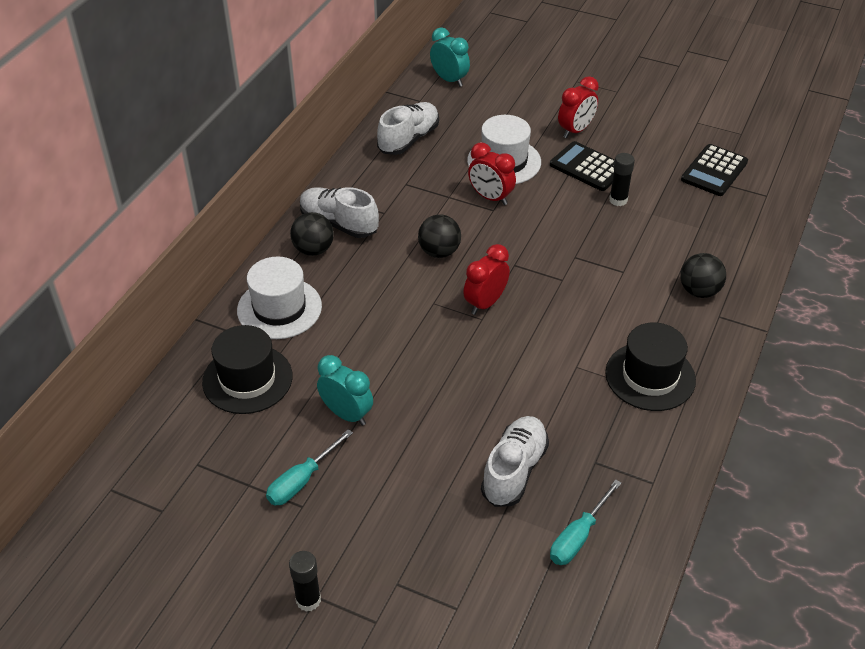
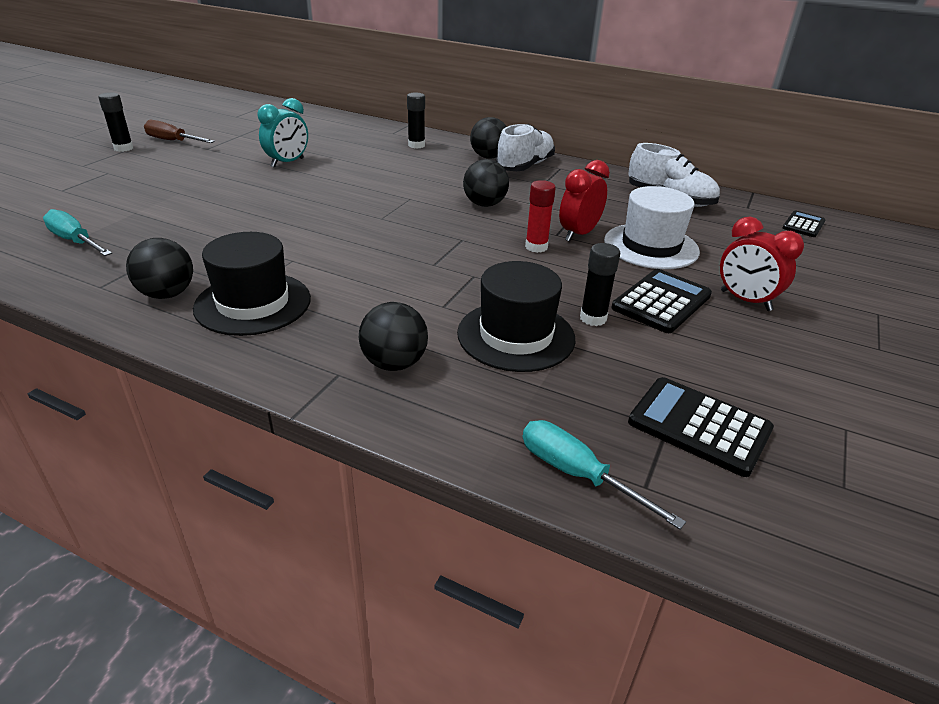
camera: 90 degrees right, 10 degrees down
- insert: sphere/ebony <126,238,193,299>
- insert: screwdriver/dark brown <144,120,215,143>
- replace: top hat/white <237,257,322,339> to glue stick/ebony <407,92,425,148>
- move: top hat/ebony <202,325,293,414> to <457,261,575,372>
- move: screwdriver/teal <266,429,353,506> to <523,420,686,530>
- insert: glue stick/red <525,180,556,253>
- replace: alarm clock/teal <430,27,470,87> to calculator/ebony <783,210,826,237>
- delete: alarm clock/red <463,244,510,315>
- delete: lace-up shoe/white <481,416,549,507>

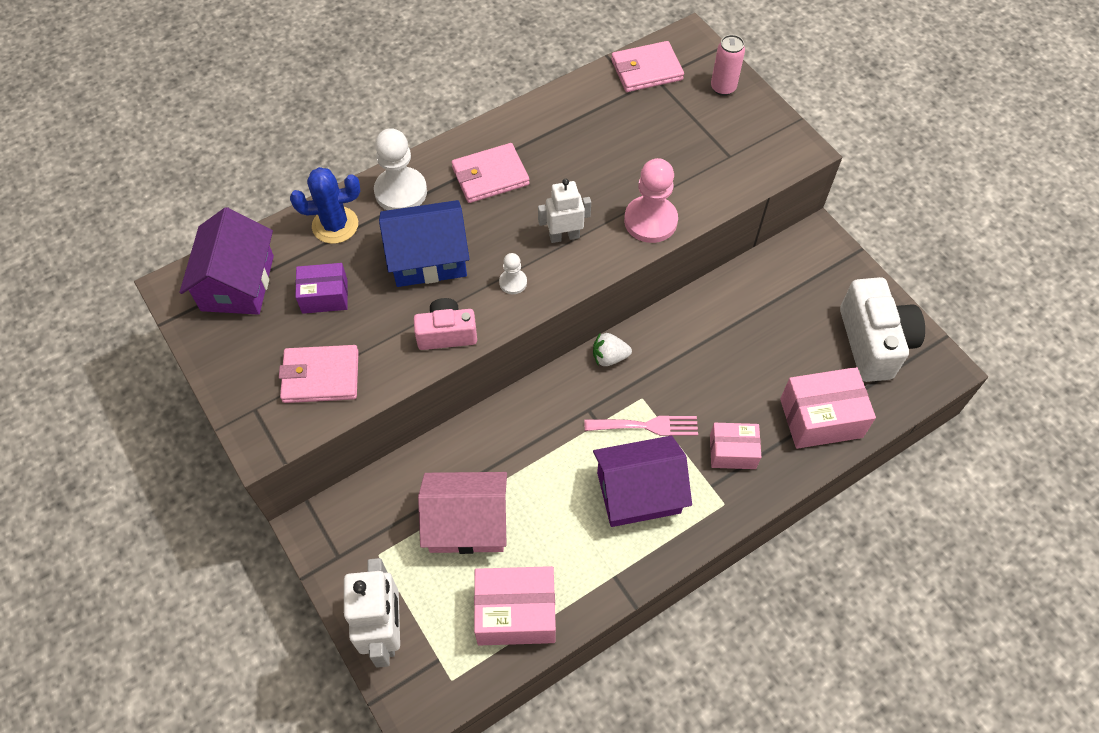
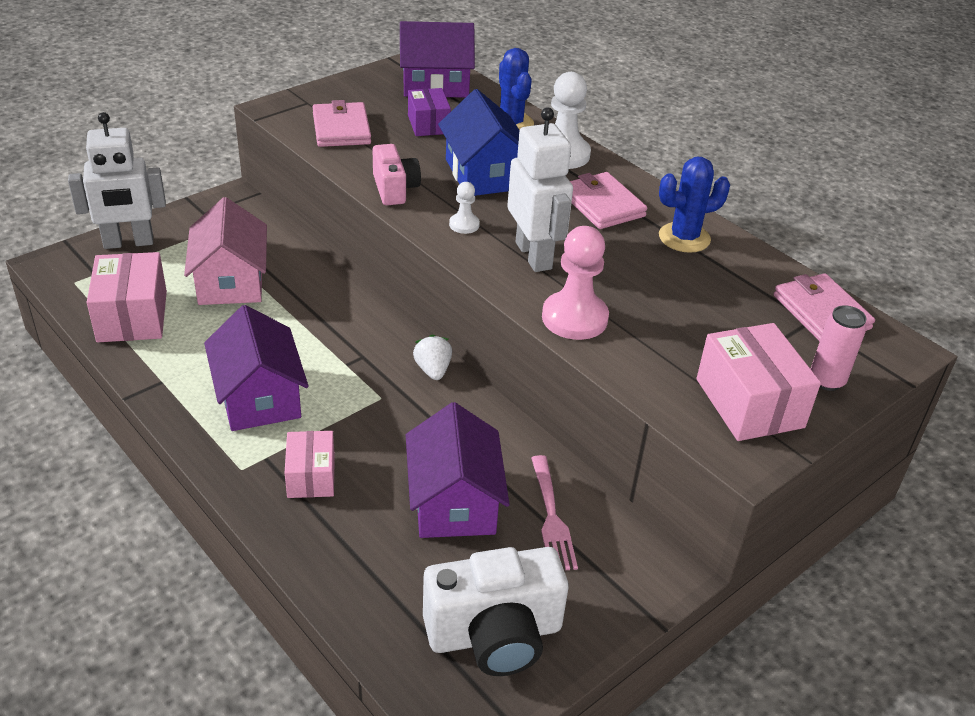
camera: 80 degrees right, 20 degrees down
- insert: toy house/violet <406,402,510,538>
- resize: robot figure/white <538,179,591,243> = <507,107,573,272> x1.61
- move: table fork/rosy <585,416,698,436> to <531,455,578,570>
- insert: prickly plant/cobalt <659,157,730,253>
- move: box/rosy <780,367,876,449> to <696,323,821,441>

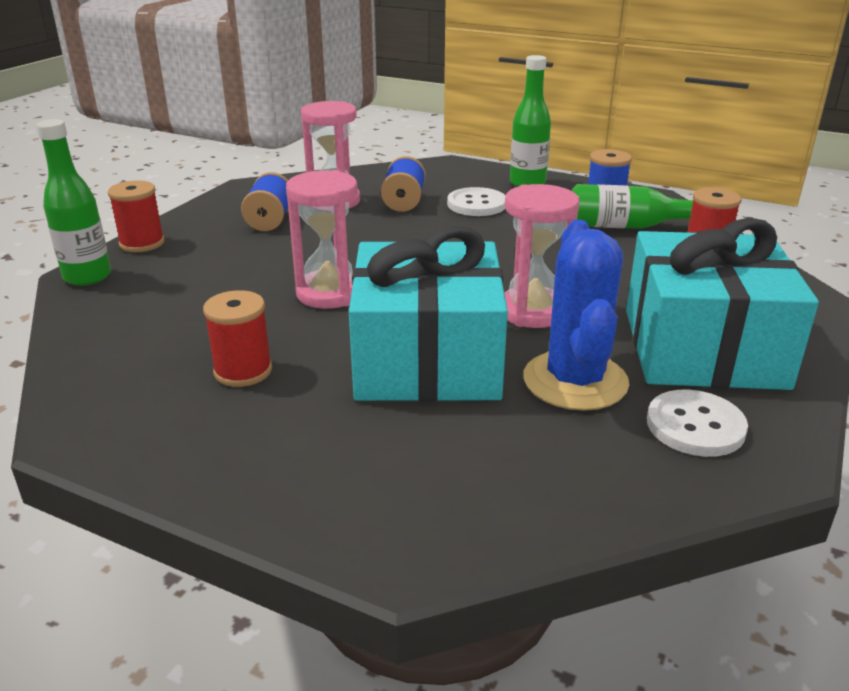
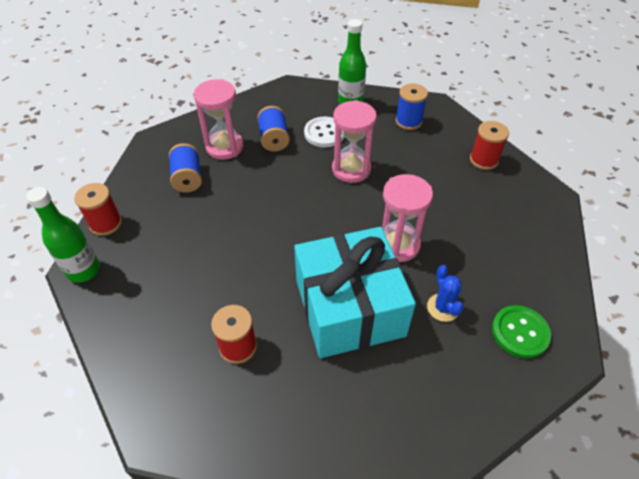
camera: 15 degrees left, 20 degrees up
- move: sandglass/rosy <286,170,357,309> to <332,100,377,183>
- resize: prickly plant/cobalt <523,220,629,411> = <427,265,464,322> x0.51
- recolor: button/white <647,390,748,457> to button/emerald <492,305,551,358>
- delete: drink bottle/emerald <572,184,693,229>
- delete: gift/teal <626,218,819,390>

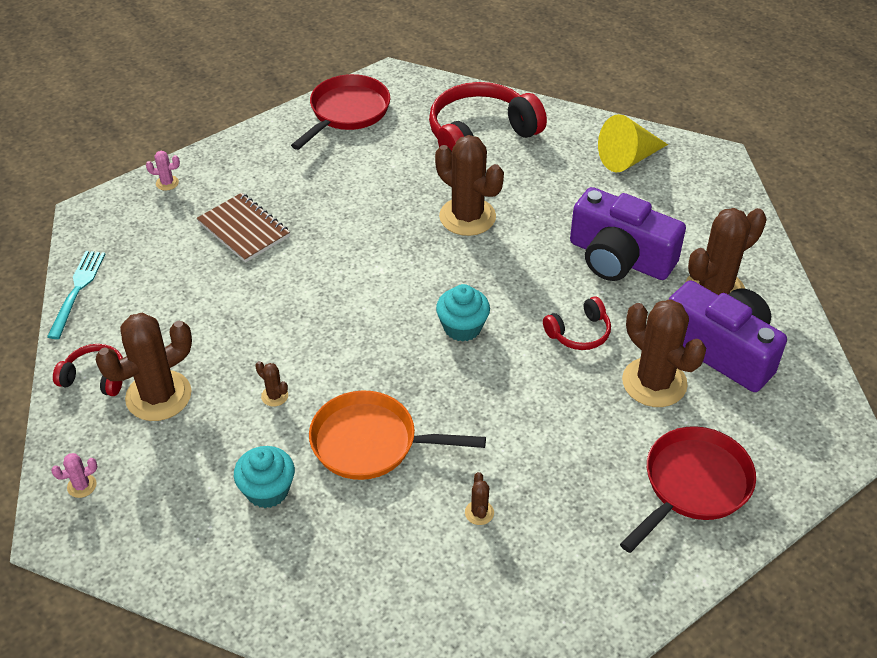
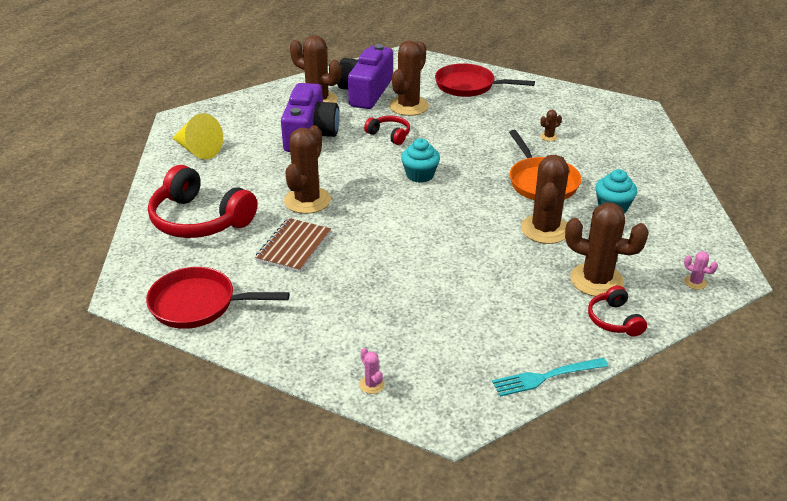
camera: 115 degrees left, 10 degrees down
- move: notebook/dark brown <197,193,290,263> to <255,218,331,273>
- resize: prickly plant/dark brown <255,361,288,407> = <521,155,569,244> x2.41

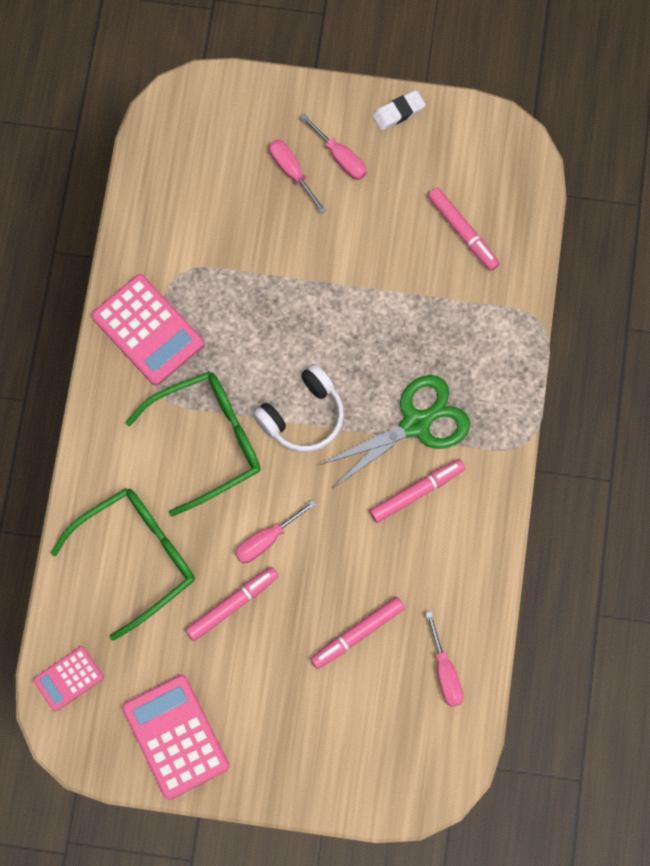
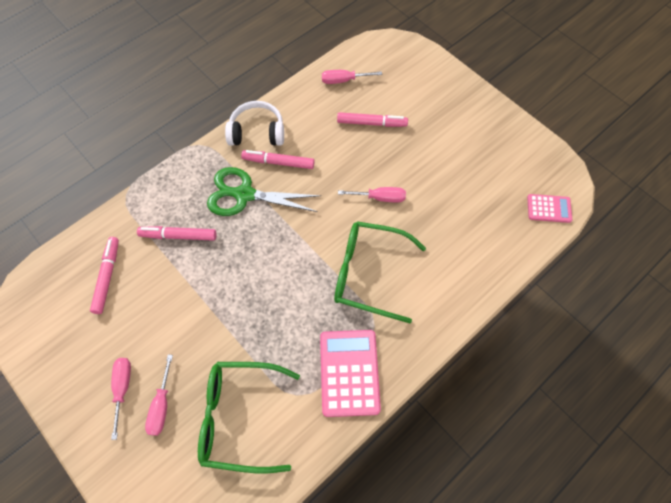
camera: 140 degrees left, 10 degrees down
- move: felt pen/rosy <185,567,279,641> to <137,226,216,241>
- move: spectacles/emerald <50,488,195,641> to <198,362,300,473>
- move: headphones/white <253,364,344,452> to <225,101,284,146>
- rotate: screwdriver/rosy <426,611,463,707> = <322,70,382,84> 120 degrees counterclockwise
- delete: calculator/rosy <122,675,229,800>
- delete: gum eraser/white <373,90,426,130>

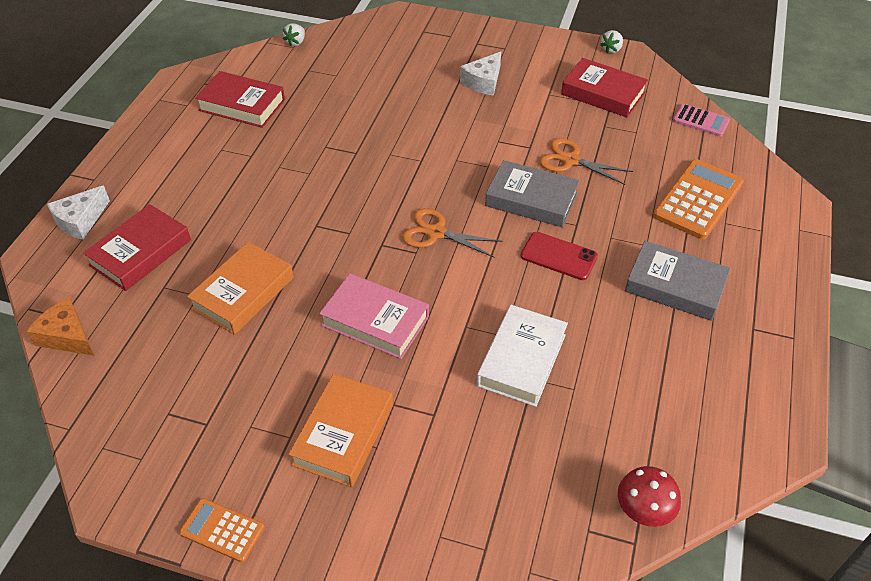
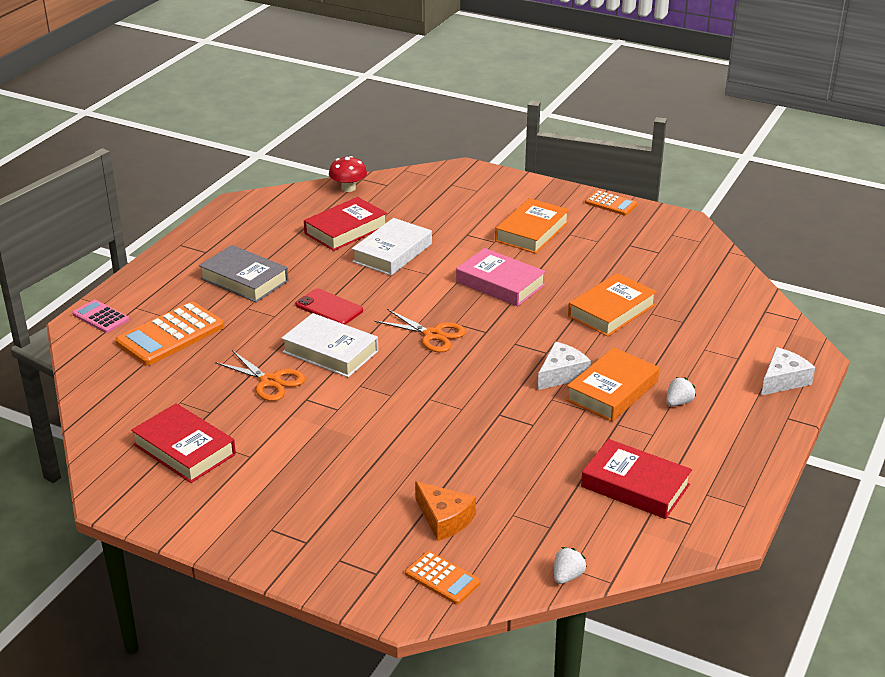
camera: 170 degrees left, 15 degrees down
- move: calculator/rosy <673,104,730,137> to <72,300,129,333>
- recolor: hardback/grey <485,160,580,227> to hardback/white <281,313,378,377>
- move: hardback/red <83,204,191,291> to <304,197,387,251>
- insert: calculator/bright orange <405,551,480,604>
- move: piece of cheese/bright orange <26,298,94,356> to <415,481,476,541>
- move: piece of cheese/white <460,52,501,96> to <538,342,591,390>
- insert: hardback/bright orange <566,347,659,422>
- move: strawberry/white <600,30,623,53> to <666,377,696,406>

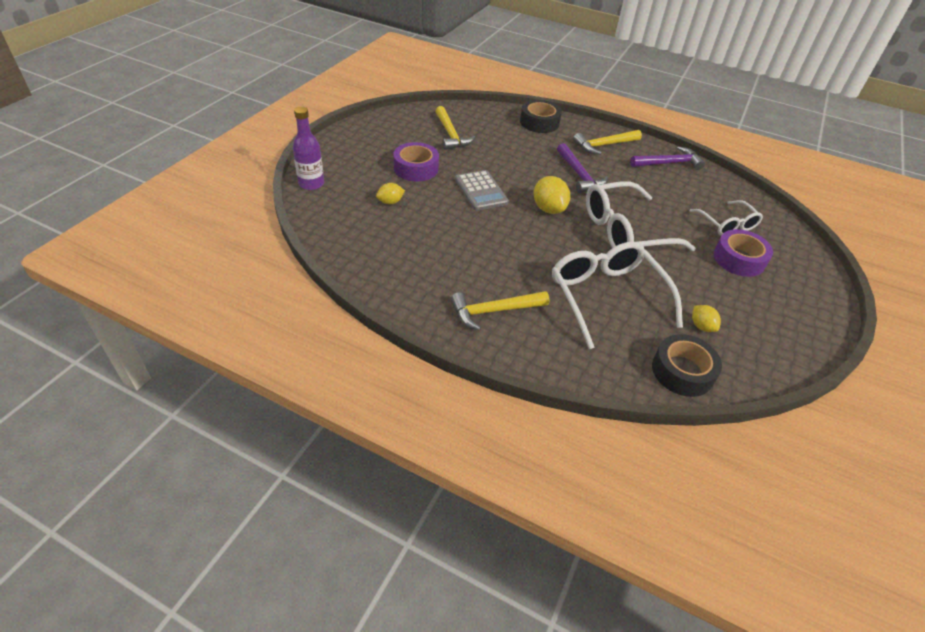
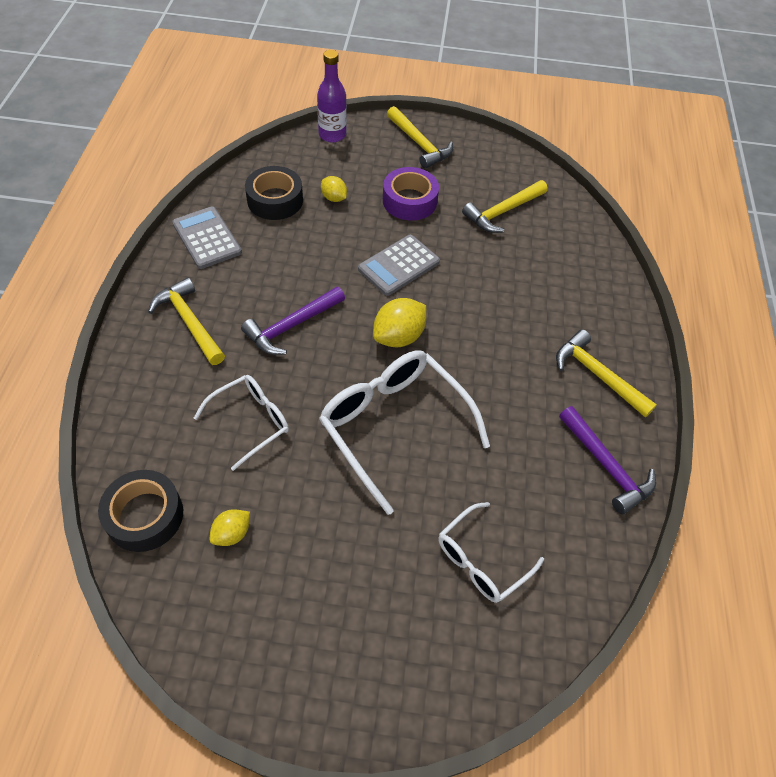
camera: 70 degrees right, 10 degrees up
- insert: calculator/grey <172,206,242,269>
- resize: spectacles/white <552,242,683,349> = <194,375,289,471> x0.58
- move: claw hammer/violet <557,143,608,193> to <241,287,345,355>
- move: roll of tape/ebony <520,100,562,133> to <245,166,303,220>
- insert: claw hammer/golden <387,106,453,169>
- delete: roll of tape/violet <714,229,773,277>

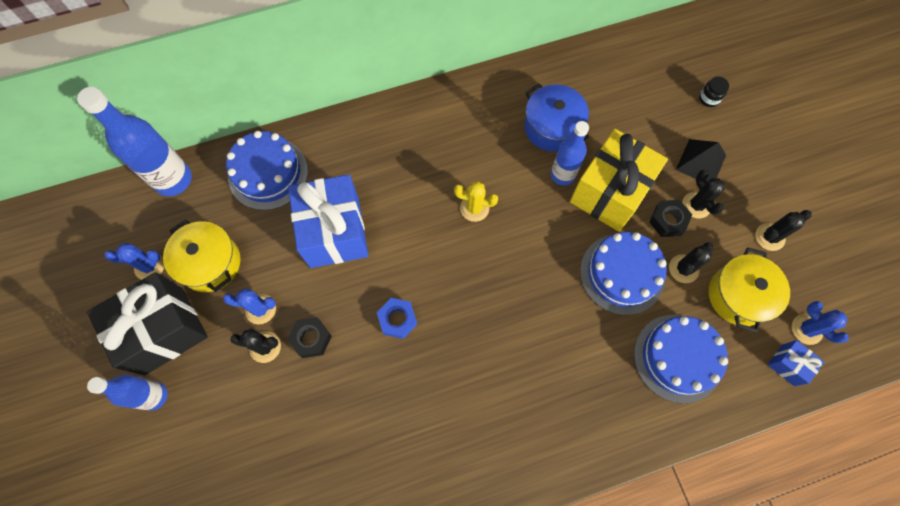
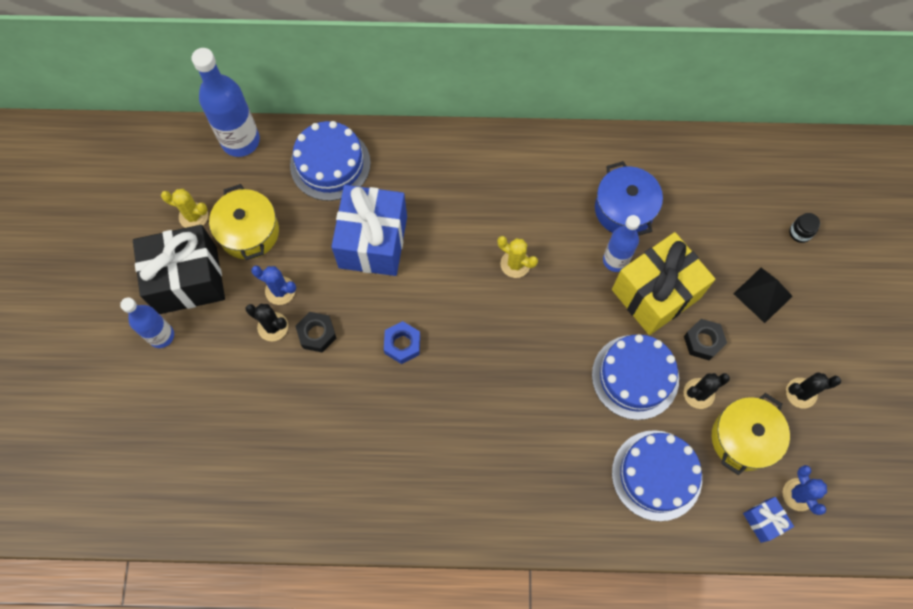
camera: 20 degrees right, 0 degrees up
- recolor: prickly plant/cobalt <105,243,164,280> to prickly plant/golden <161,189,208,228>
- delete: prickly plant/ebony <683,169,725,218>

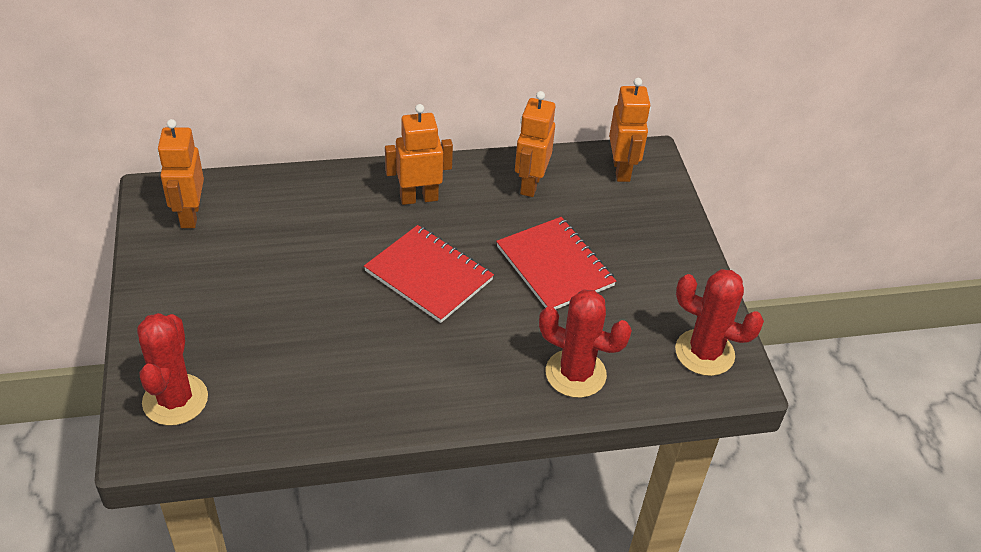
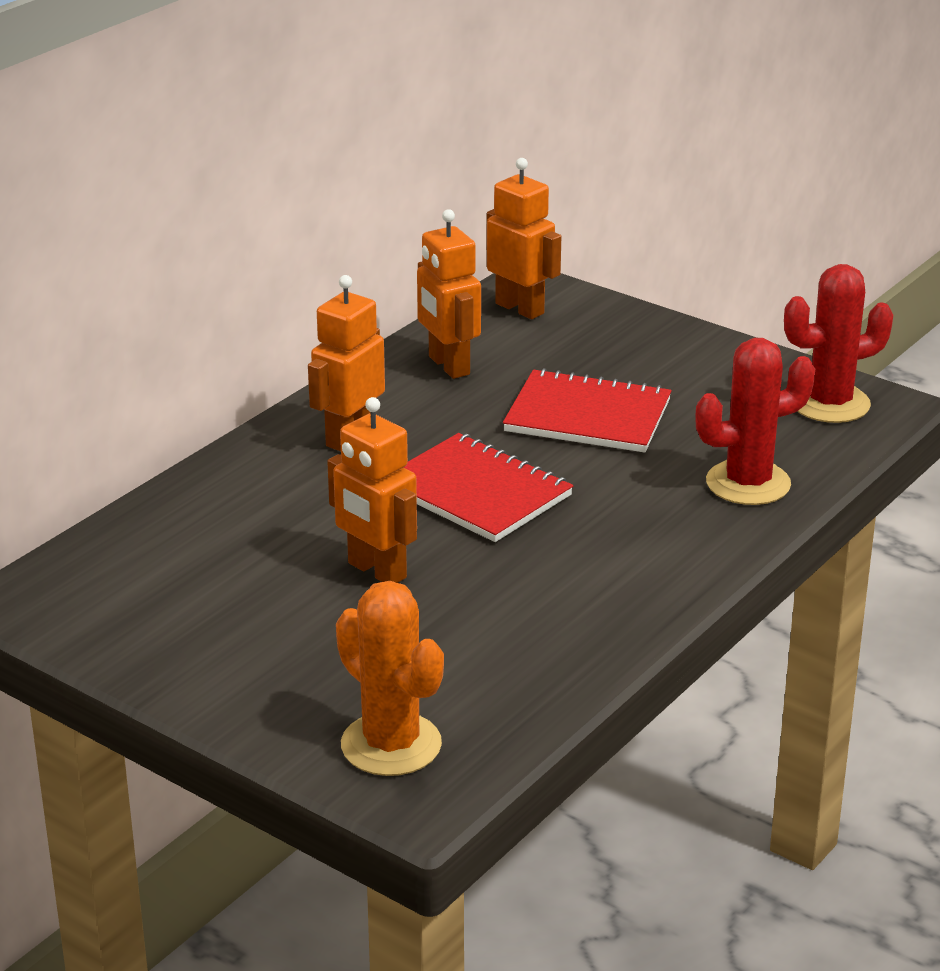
camera: 40 degrees left, 15 degrees down
- move: robot figure/bright orange <158,119,204,228> to <327,397,417,583>
- recolor: prickly plant/red <137,313,208,426> to prickly plant/bright orange <336,581,444,776>
- rotate: notebook/red <364,225,494,323> = <404,433,573,542> 45 degrees clockwise

